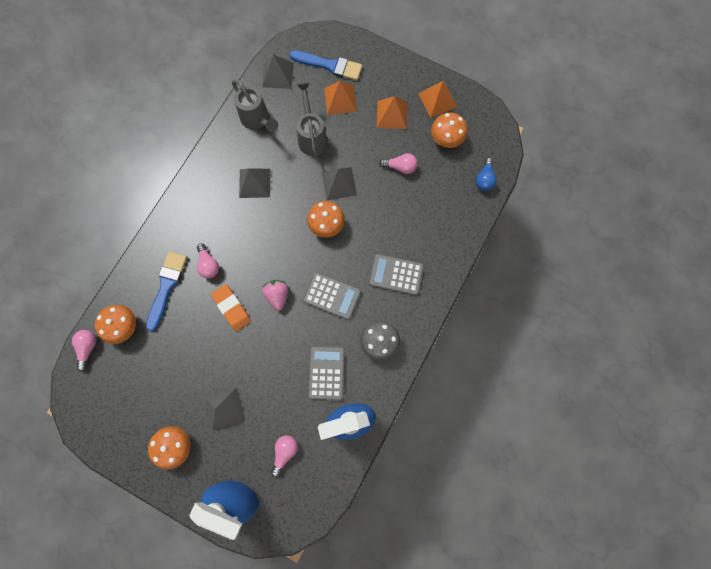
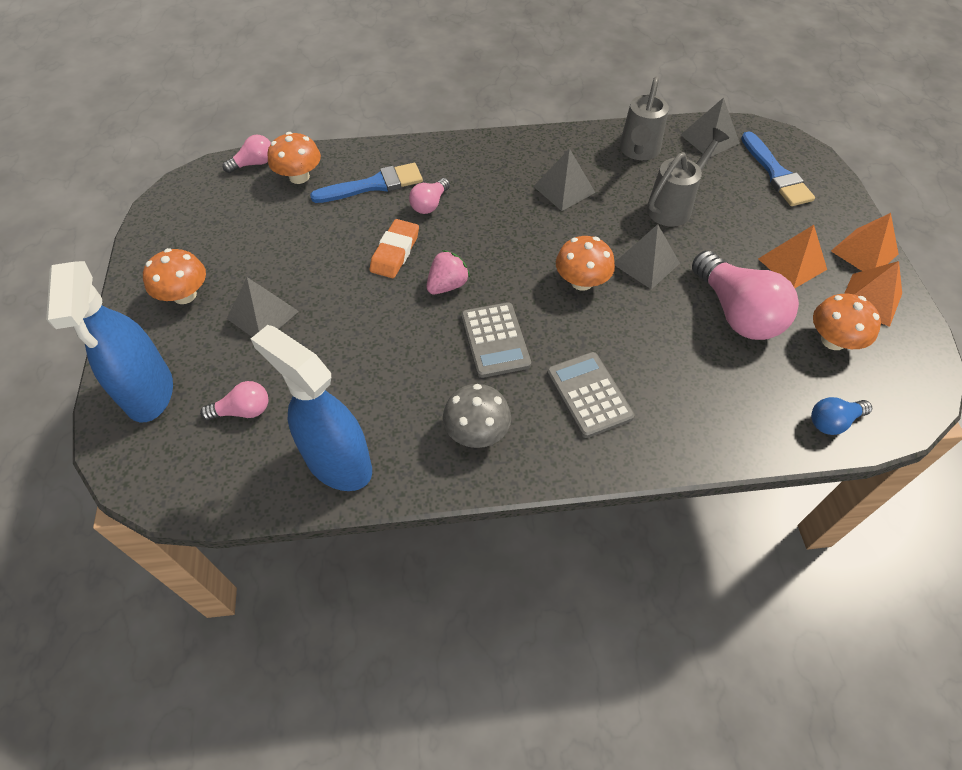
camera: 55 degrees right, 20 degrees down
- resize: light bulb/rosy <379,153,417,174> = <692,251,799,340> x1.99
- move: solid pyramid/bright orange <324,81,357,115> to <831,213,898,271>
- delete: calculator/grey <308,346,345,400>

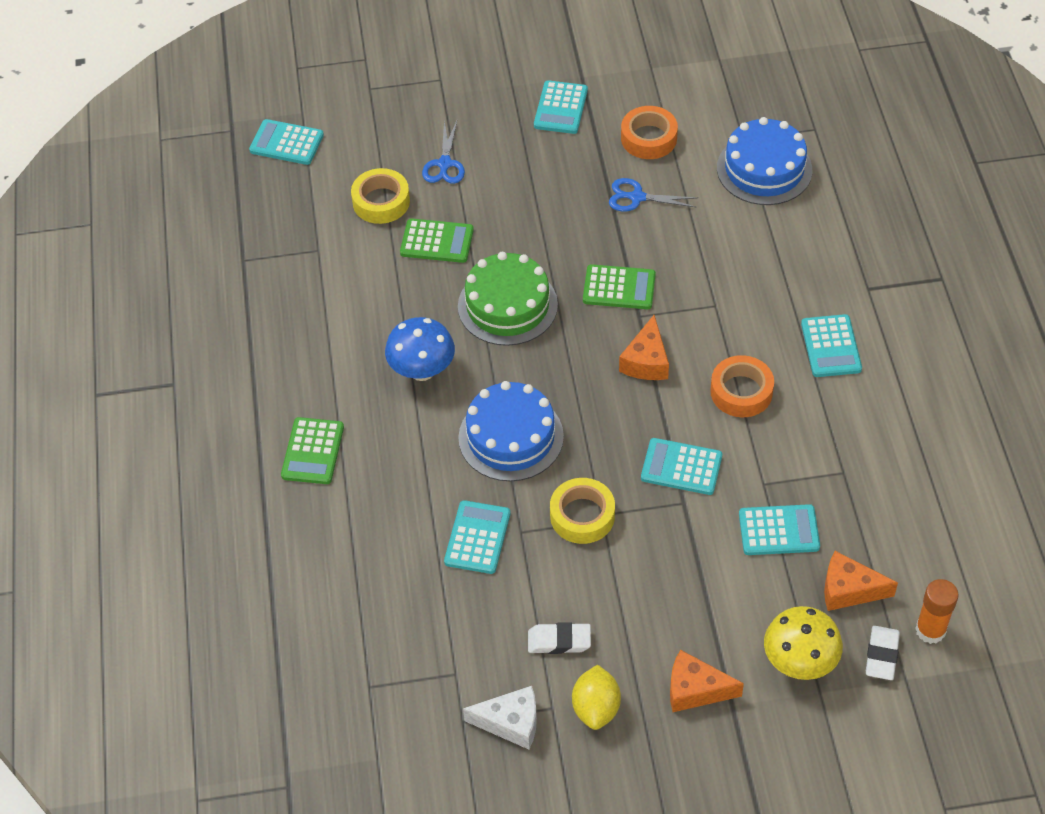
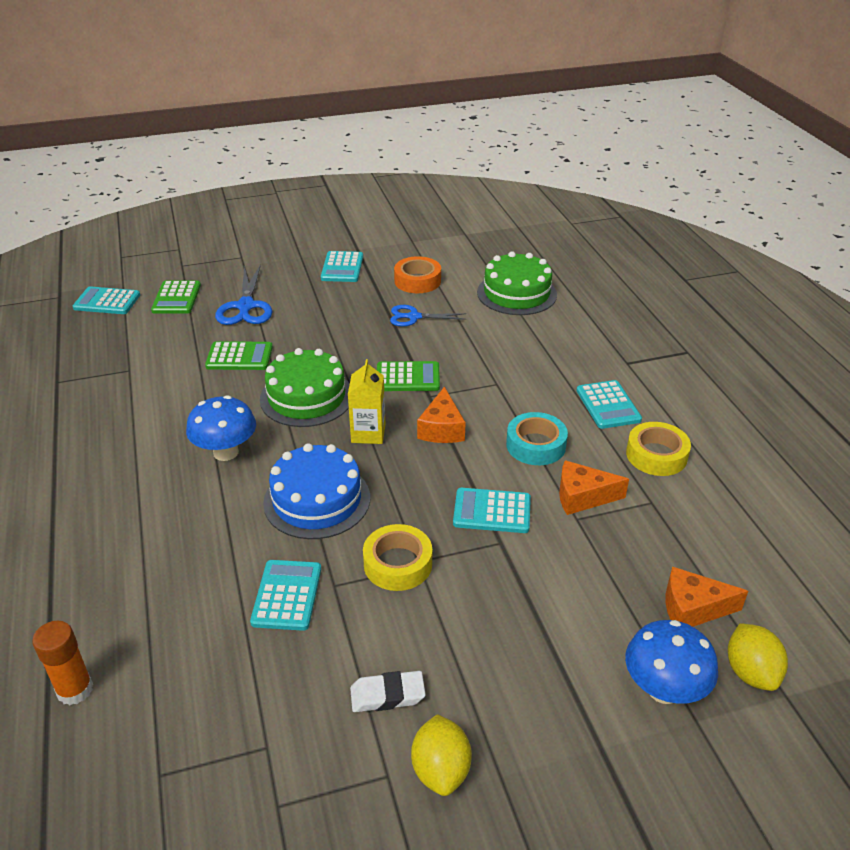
camera: 10 degrees left, 15 degrees down
- move: glue stick/bright orange <915,579,959,644> to <32,621,93,705>
- move: calculator/emerald <281,417,344,484> to <151,280,201,314>
- resize: pair of scissors/cobalt <422,120,465,184> = <215,264,272,325> x1.52
- insert: carton/golden <348,359,385,444>
- recolor: cake/cobalt <717,117,812,205> to cake/emerald <477,251,557,315>
- recolor: roll of tape/bright orange <710,355,774,417> to roll of tape/teal <506,412,568,465>
- move: piece of cheese/bright orange <670,650,744,712> to <559,460,629,515>
- recolor: toadstool/golden <764,606,843,680> to toadstool/cobalt <625,620,718,704>
- move: roll of tape/golden <351,168,410,224> to <626,422,691,476>
- replace: gum eraser/white <866,626,900,680> to citrus fruit/golden <728,623,788,691>
- delete: piece of cheese/white <463,686,537,749>
- delete: calculator/teal <739,504,820,555>

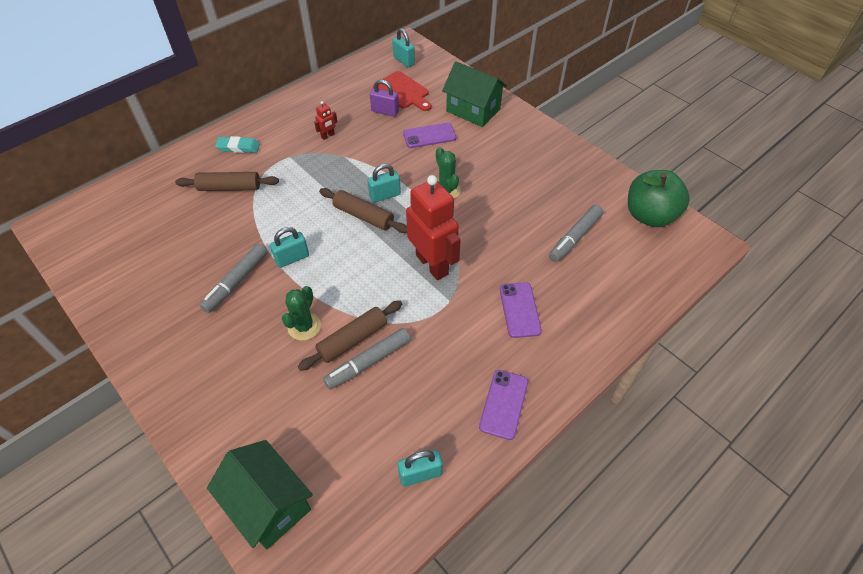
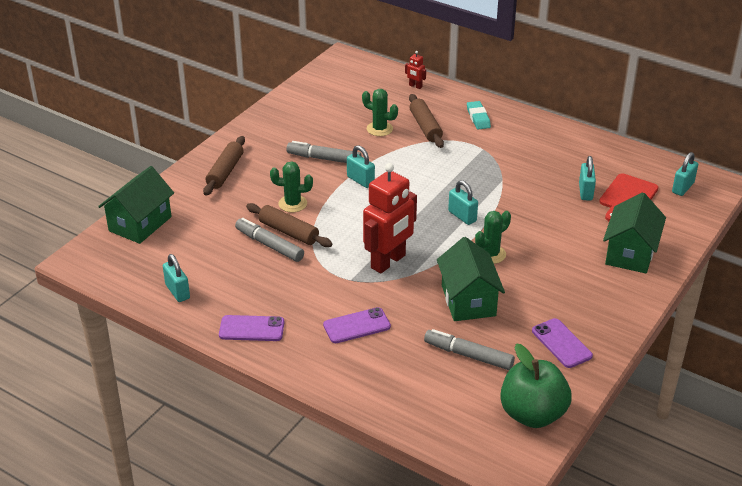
camera: 75 degrees right, 15 degrees down
- move: dough roller/dark brown <319,188,407,233> to <203,136,245,196>
- insert: prickly plant/emerald <362,89,398,136>
- move: robot figure/red <314,101,337,140> to <405,51,426,89>
- insert: toy house/emerald <437,237,505,321>
- move: phone/violet <403,123,456,148> to <532,318,593,368>
- recolor: small lock/violet <370,80,399,117> to small lock/teal <579,156,596,201>

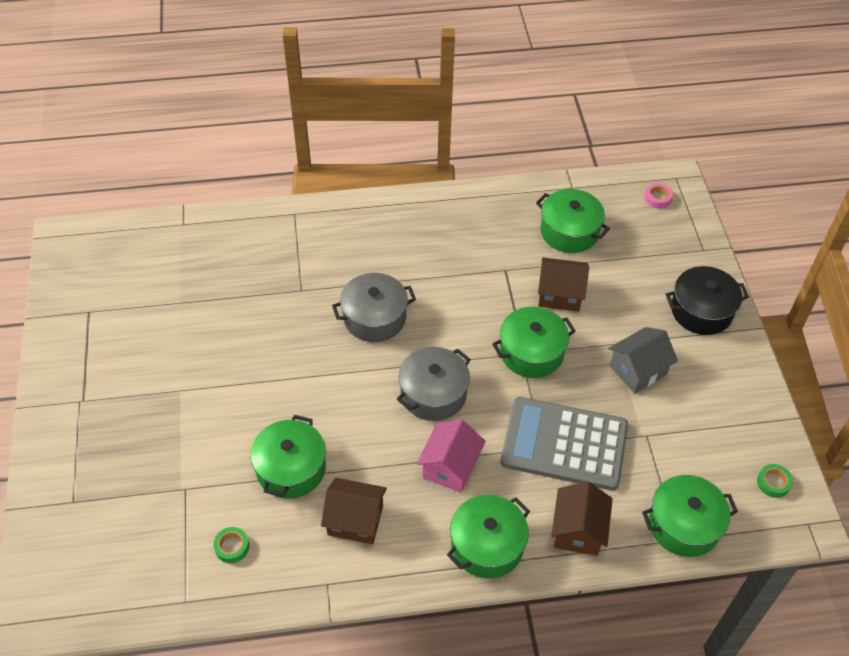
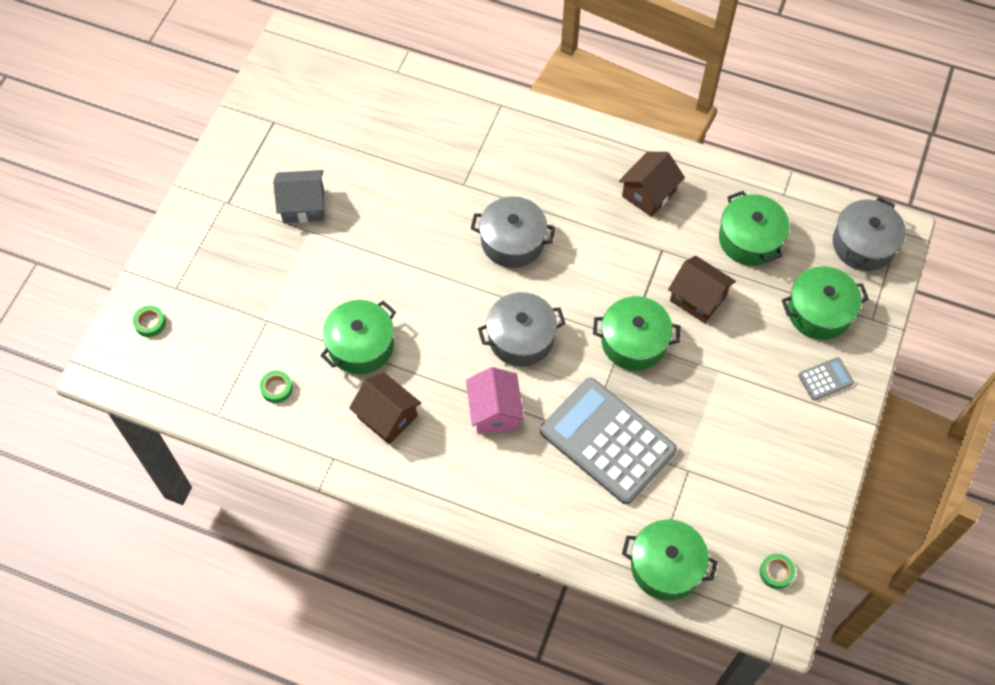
camera: 30 degrees right, 10 degrees up
- insert: roll of tape/emerald <133,306,166,337>
- move: toy house/grey <609,327,678,393> to <273,170,324,223>
- rotate: toy house/rosy <417,419,486,493> = <466,367,524,434> 60 degrees counterclockwise
- move: toy house/dark brown <551,482,613,556> to <619,152,685,217>
- move: pot/emerald <447,495,530,578> to <782,266,869,340>
- replace: pot/ebony <666,266,749,335> to calculator/grey <798,357,854,401>
- replace: roll of tape/rosy <644,183,673,209> to pot/grey <833,197,906,271>

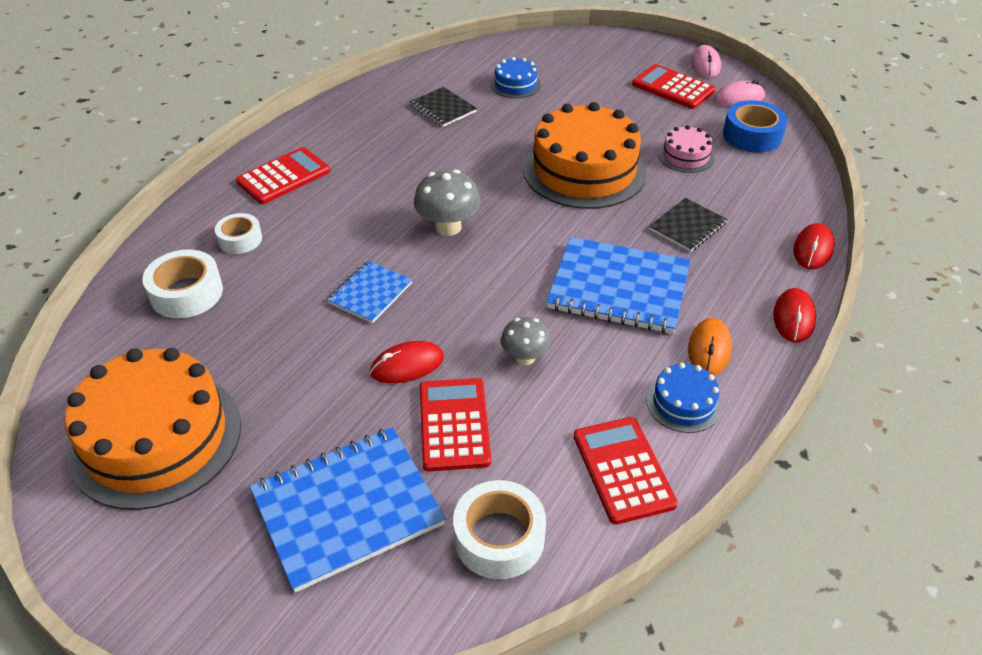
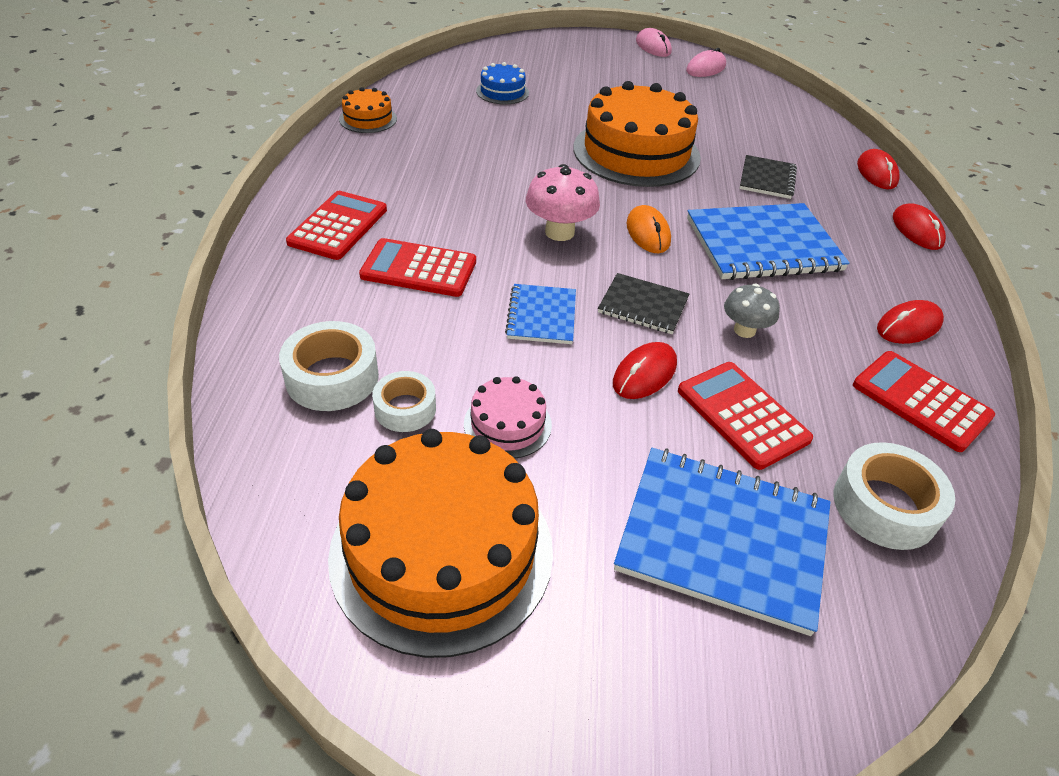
camera: 30 degrees left, 0 degrees up
- insert: cake/bright orange <339,87,397,133>
- move: calculator/red <632,64,715,109> to <359,238,476,297>
- move: roll of tape/white <215,213,262,254> to <372,371,436,432>
- move: cake/rosy <658,125,714,173> to <464,376,552,459>
- recolor: toadstool/grey <414,170,481,236> to toadstool/rosy <526,164,600,241>
- move: notebook/ebony <410,87,477,127> to <598,273,689,334>
- rotate: notebook/cobalt <250,427,446,593> = <614,448,830,636> 75 degrees clockwise
- move: PC mouse/bright orange <688,318,732,375> to <626,205,671,253>
- replace: cake/cobalt <647,362,722,433> to PC mouse/red <877,300,944,344>
- delete: roll of tape/cobalt <723,100,787,152>

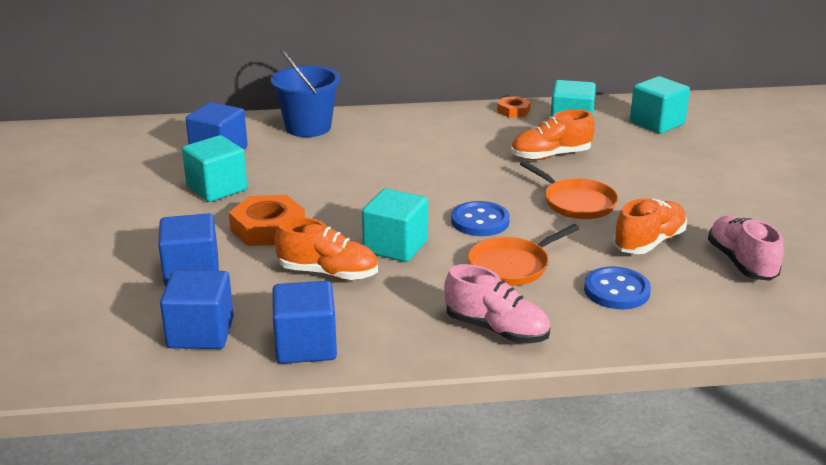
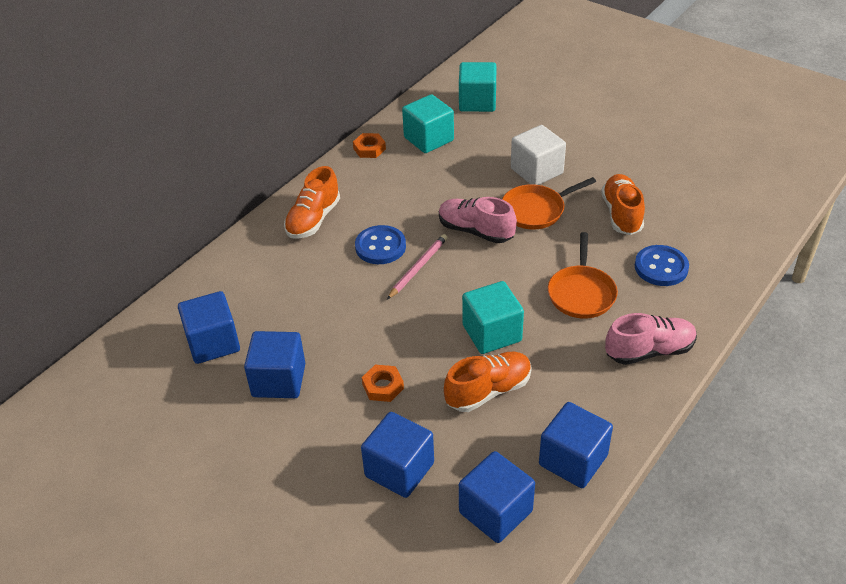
camera: 45 degrees left, 15 degrees up
- recolor: cube/teal <182,135,247,202> to cube/cobalt <244,331,305,398>
- move: lace-up shoe/bright orange <511,109,595,160> to <284,166,340,239>
- move: button/cobalt <451,201,510,236> to <355,225,406,264>
- resize: nut/bright orange <229,195,305,246> = <362,365,404,402> x0.57
- insert: pencil/rosy <387,234,448,299>
- move: lace-up shoe/rosy <708,216,784,281> to <439,197,517,243>
- rotate: frying pan/bright orange <520,161,618,219> = <502,177,596,230> 150 degrees clockwise
- insert: cube/white <511,125,566,185>
- delete: sand bucket/cobalt <271,49,341,137>

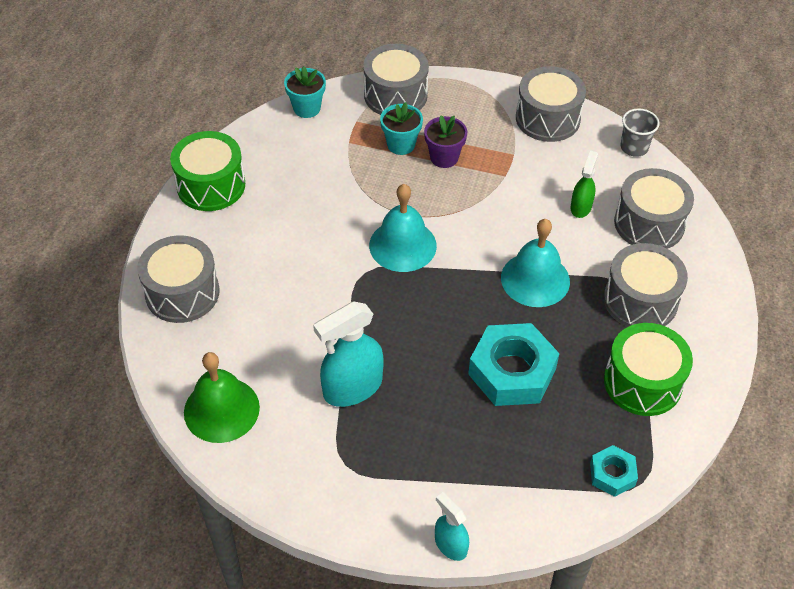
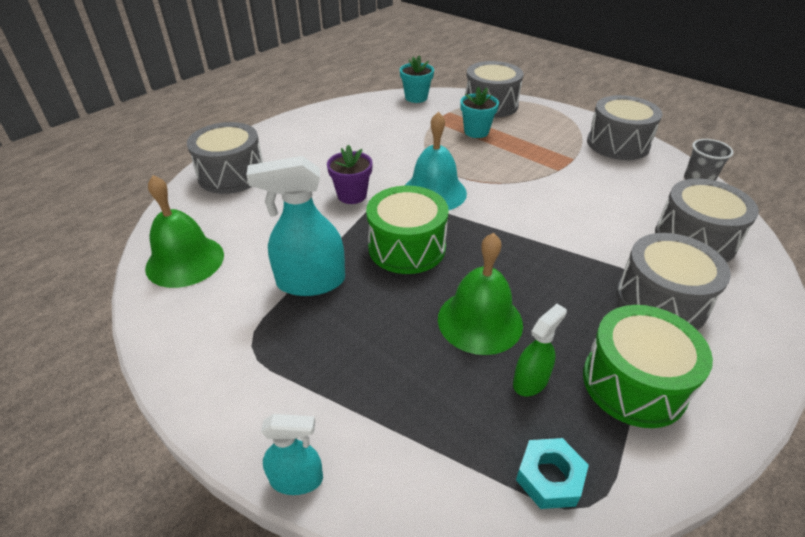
camera: 25 degrees right, 10 degrees down
- rotate: sprayer/teal <435,492,469,561> = <261,414,323,495> 105 degrees clockwise
- move: potted plant/violet <424,116,467,168> to <327,145,373,204>
- move: snare drum/emerald <170,131,245,211> to <366,186,449,274>
- replace: nut/teal <468,323,560,406> to bell/emerald <438,233,523,355>
- move: sprayer/emerald <571,151,598,218> to <513,304,567,396>
- delete: bell/teal <501,219,570,307>

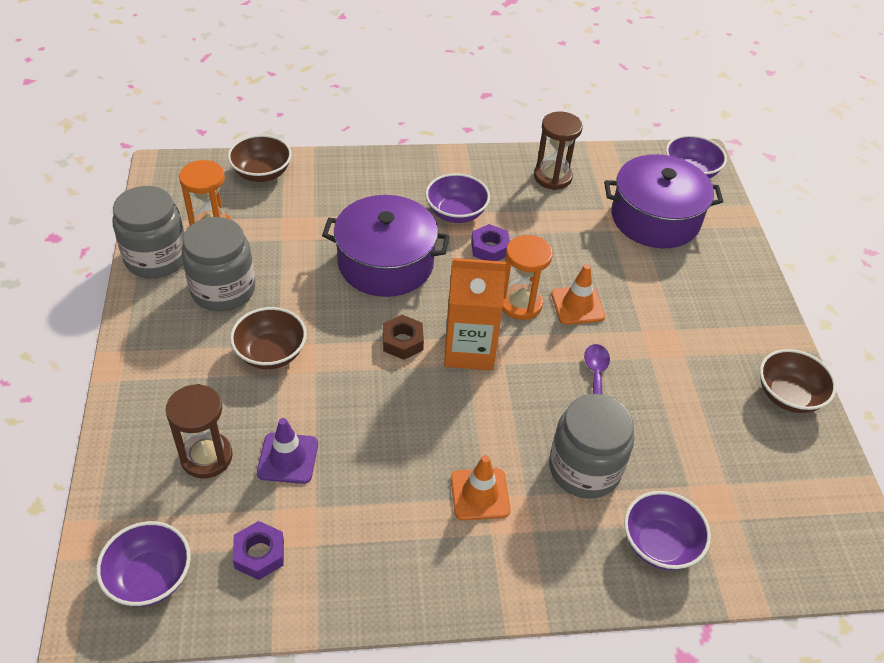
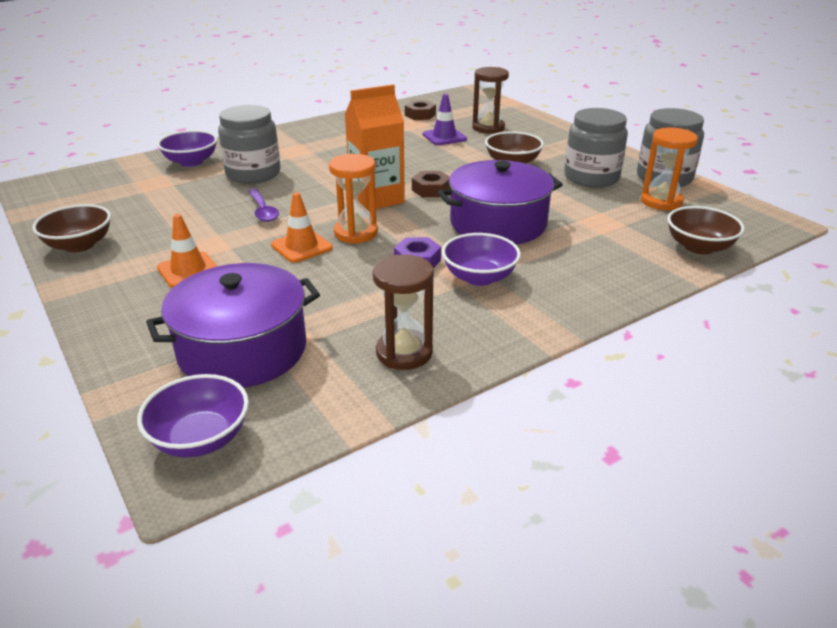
camera: 155 degrees right, 15 degrees down
- move: safety cone/bright orange <451,455,510,520> to <157,214,217,288>
- recolor: nut/violet <233,521,284,580> to nut/dark brown <405,101,436,120>
- delete: serving bowl/violet <96,521,191,607>

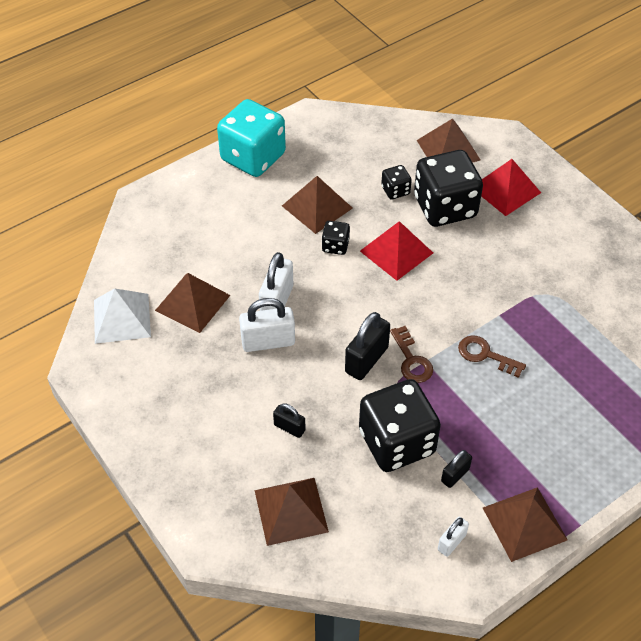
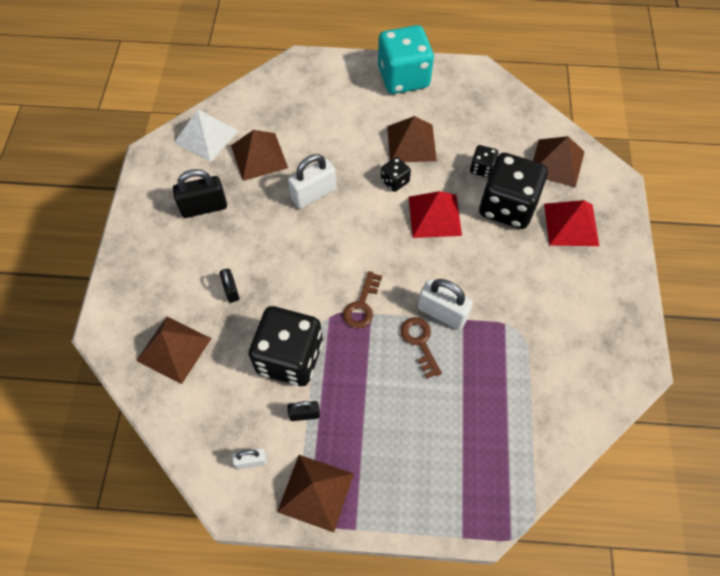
camera: 40 degrees right, 10 degrees up
- move: small lock/ebony <345,312,390,380> to <173,169,227,218>
- move: small lock/white <239,298,295,352> to <418,279,473,330>

